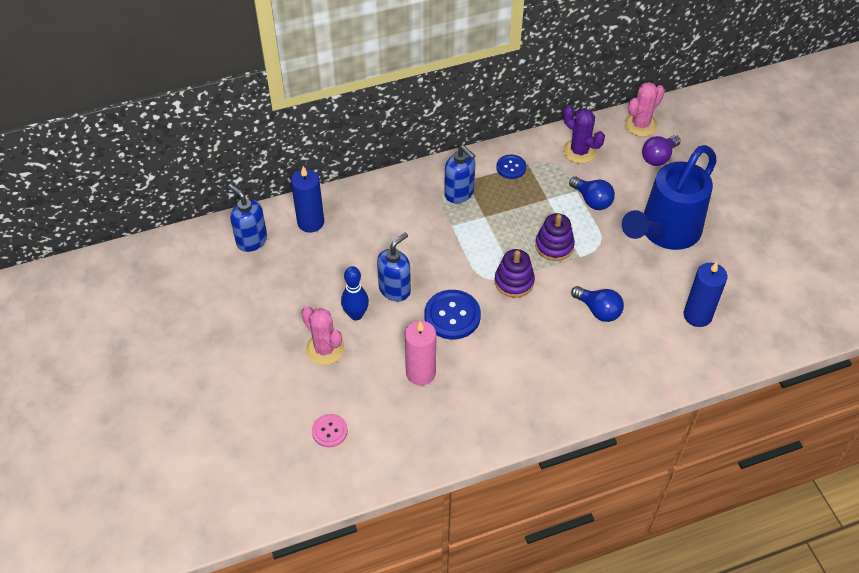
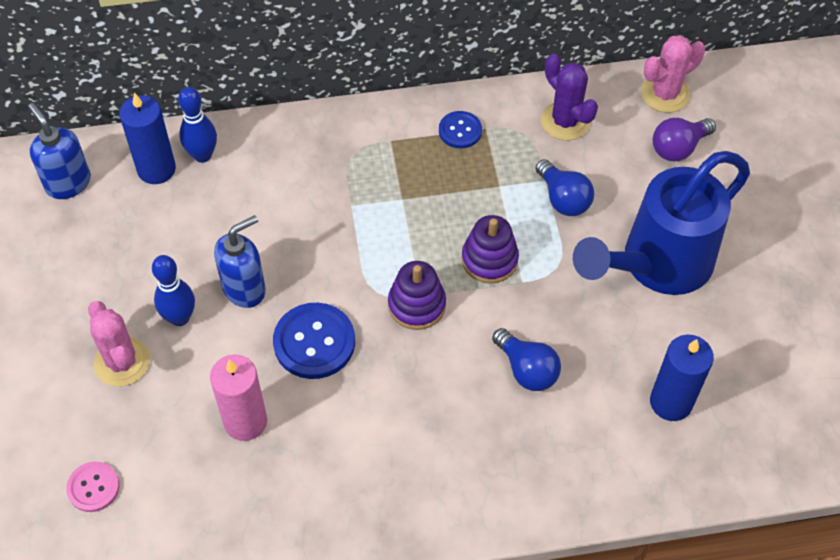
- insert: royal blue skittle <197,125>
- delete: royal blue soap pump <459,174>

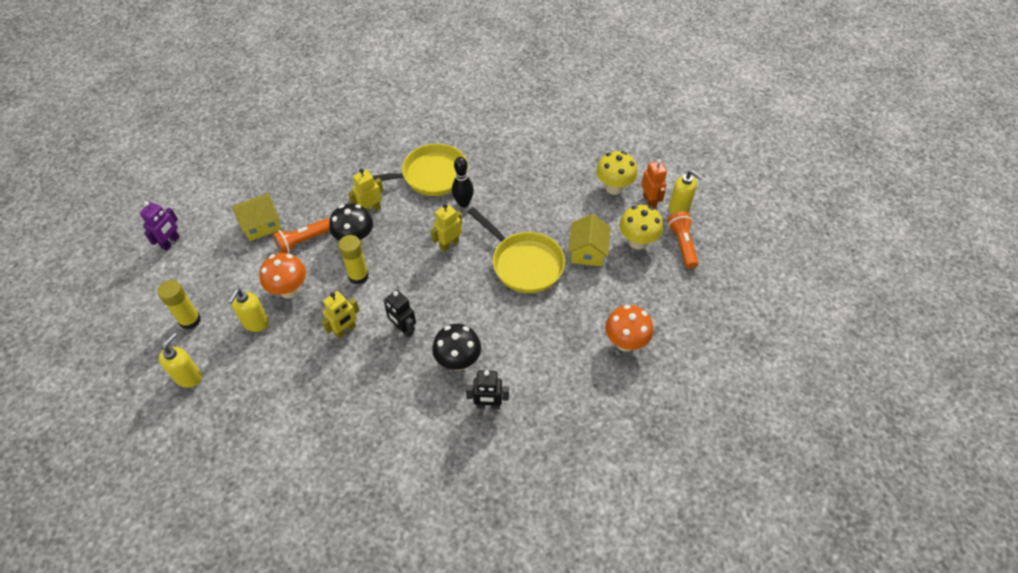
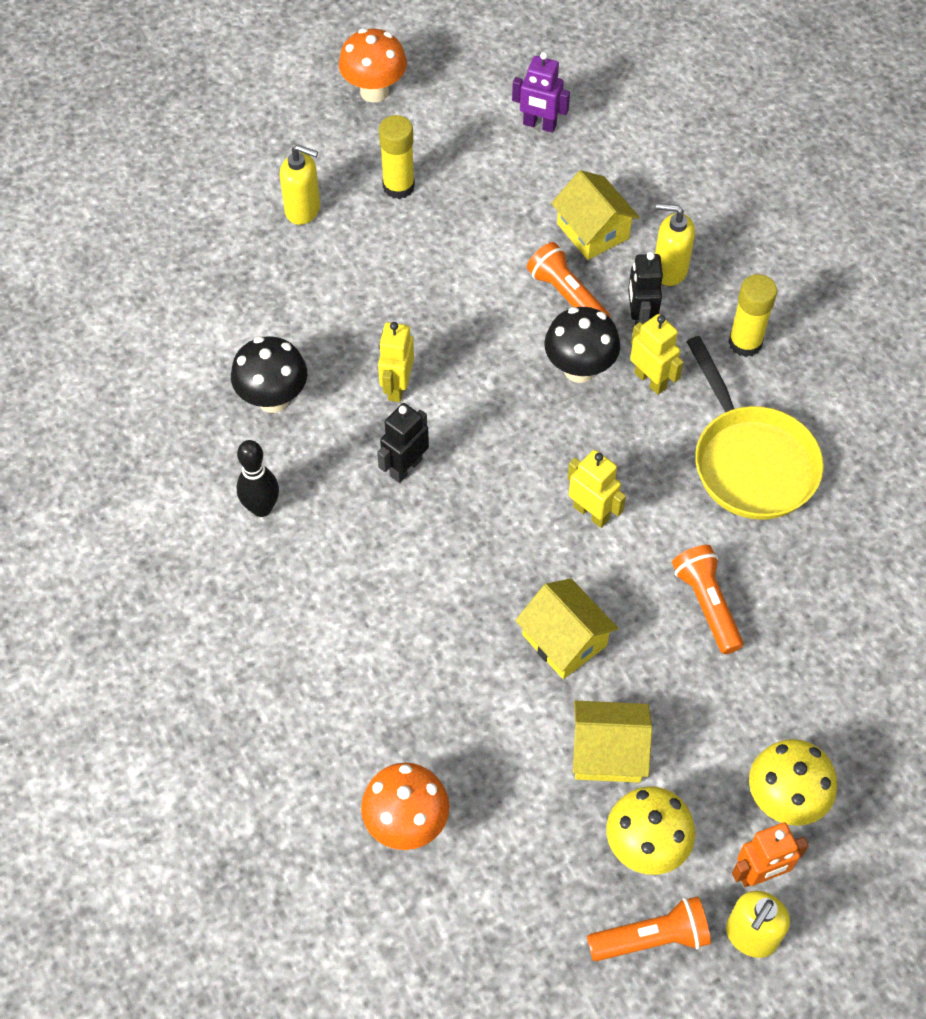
- move: ebony toadstool <456,347> to <269,374>
- move: ebony skittle <463,182> to <258,478>
- move: orange-coloured toadstool <282,275> to <373,65>
- rotate: yellow robot figure <340,315> = <396,362> 60 degrees clockwise
- replace: yellow frying pan <516,250> to yellow cottage <566,628>
- move: ebony robot figure <487,389> to <645,288>
- move: yellow soap pump <248,310> to <675,244>
- insert: orange-coloured pocket torch <708,599>
- move: yellow glue stick <353,259> to <752,315>

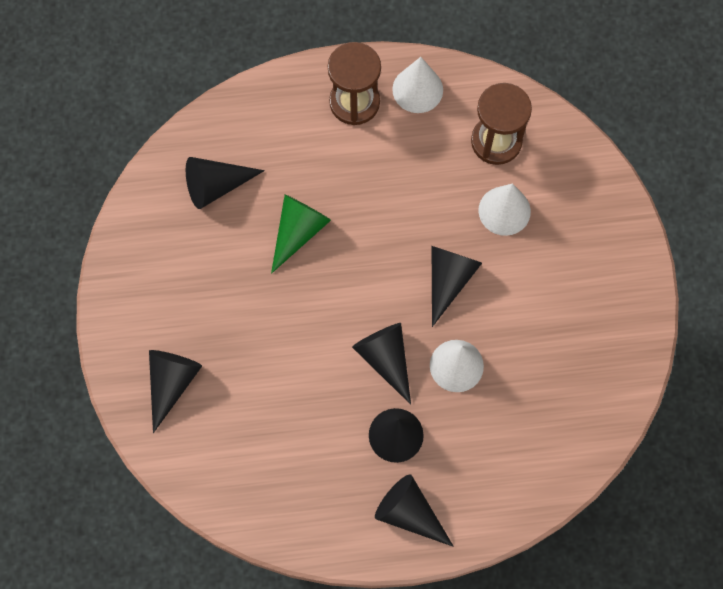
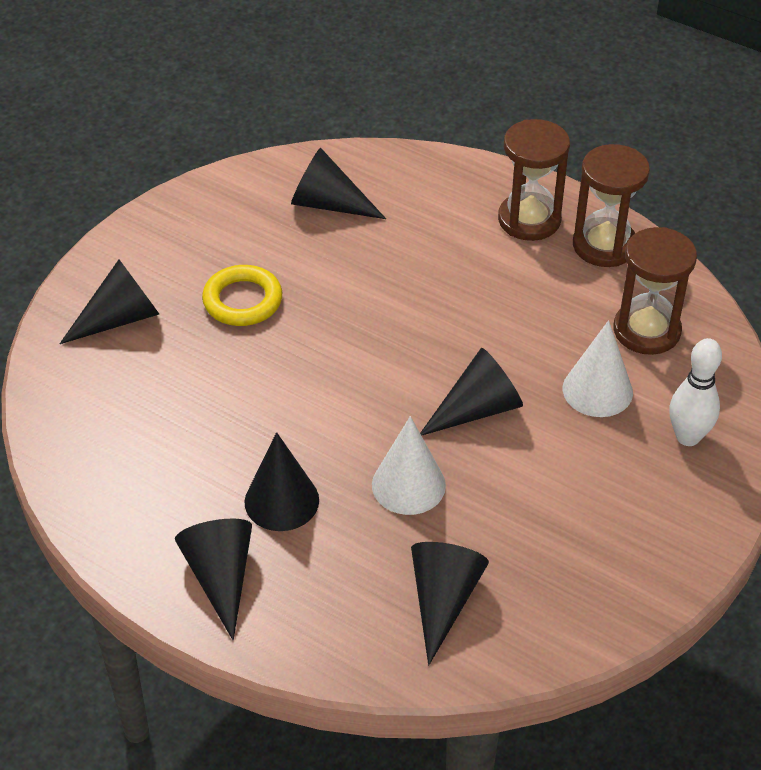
- insert: yellow hoop <242,295>
- move: ebony solid cone <381,364> to <450,603>
- replace: snow-white solid cone <417,85> to dark brown sandglass <611,205>
- insert: snow-white skittle <695,392>
- delete: green solid cone <301,234>

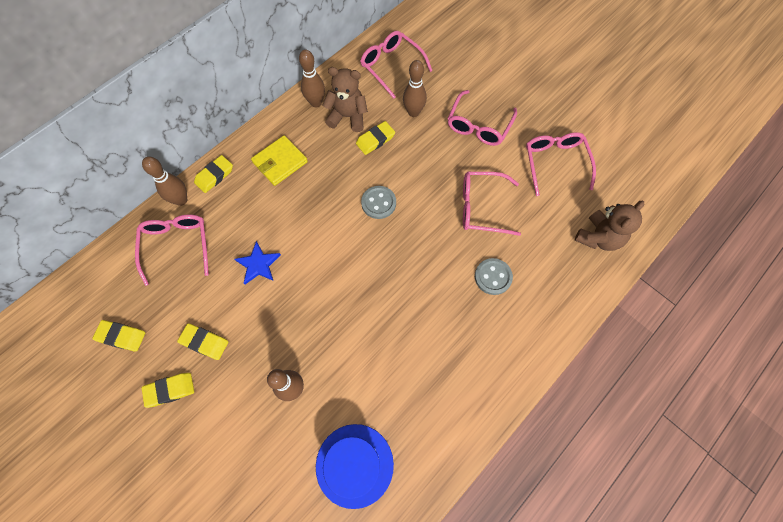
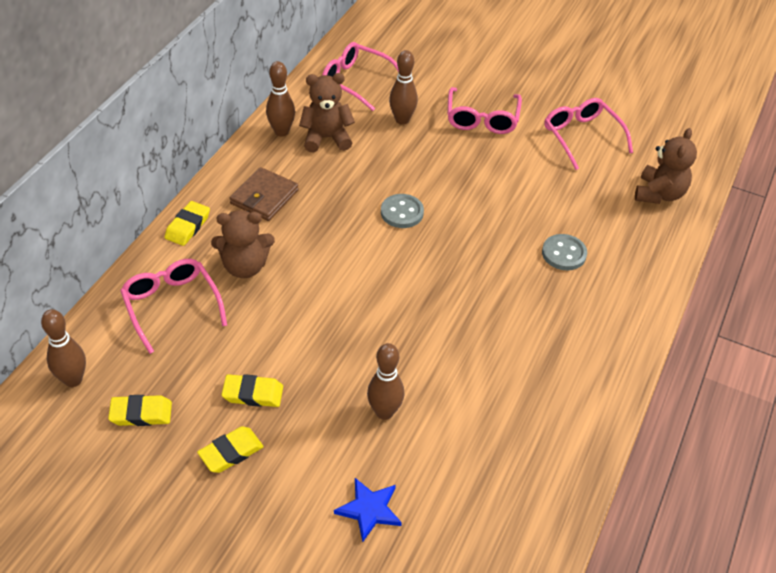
- move: dark brown skittle <164,181> to <63,348>
- insert: dark brown teddy <243,244>
- recolor: yellow wallet <279,160> to dark brown wallet <264,194>
- move: royal blue star shape <257,262> to <368,510>
- delete: royal blue tall hat <355,466>
- delete: yellow pencil eraser <375,138>
- delete: pink glasses <492,204>

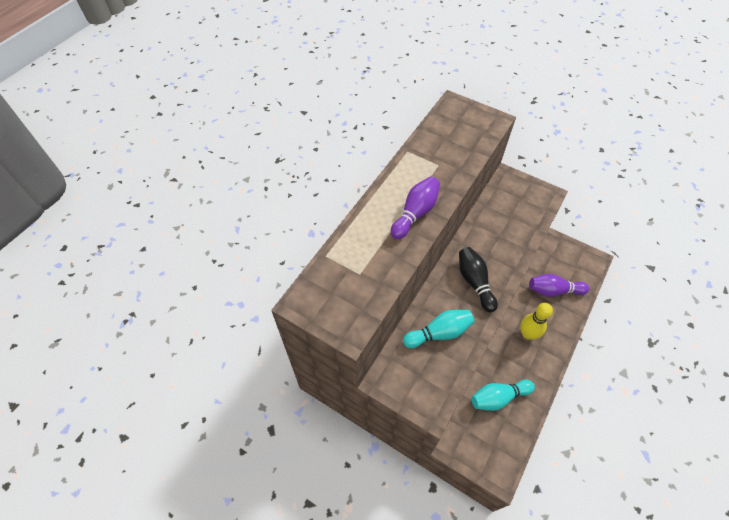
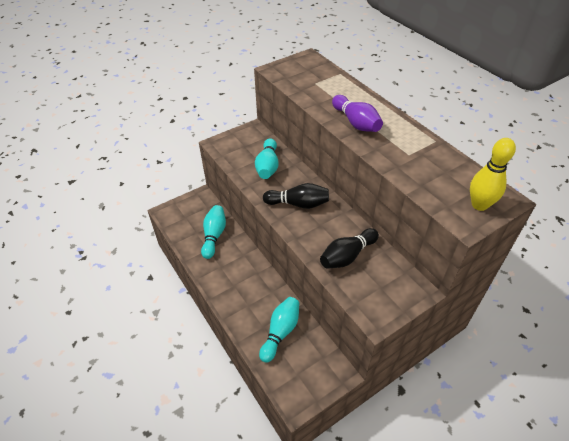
- recolor: royal purple skittle <559,285> to teal skittle <279,330>
- insert: ebony skittle <349,248>
- move: yellow skittle <536,321> to <493,174>

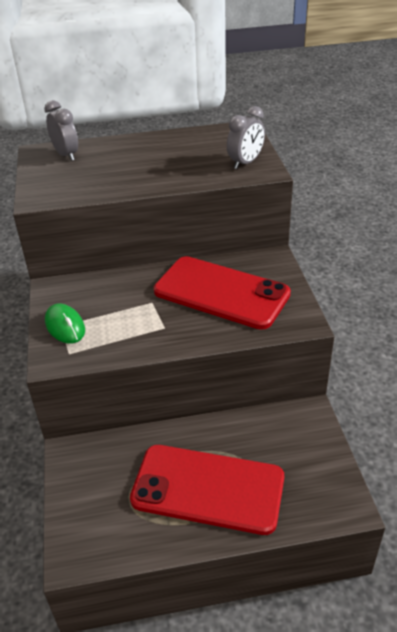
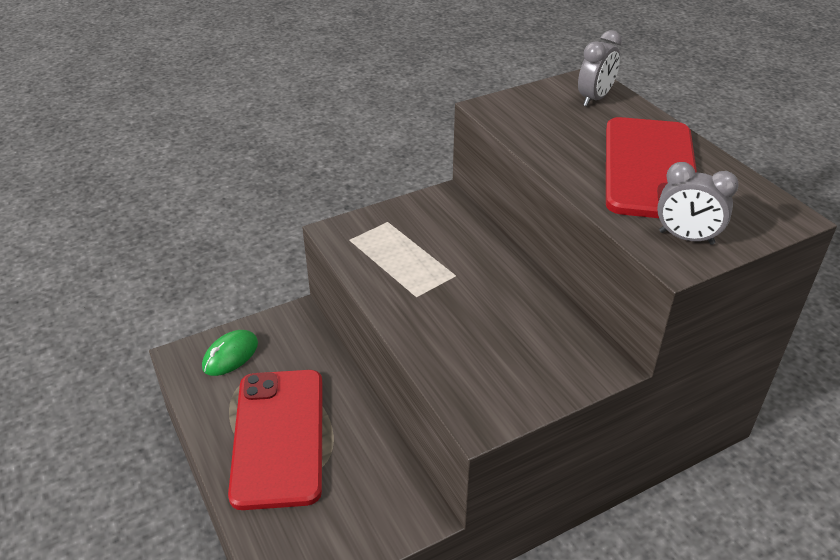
- move: green PC mouse <65,323> to <230,353>
- move: scarlet smartphone <222,293> to <651,167>

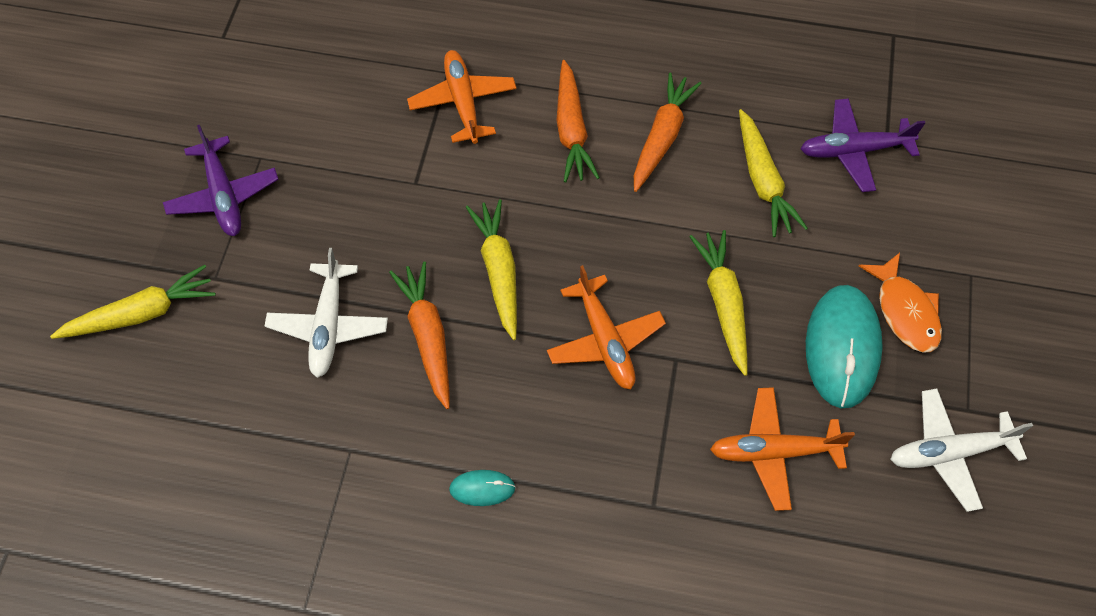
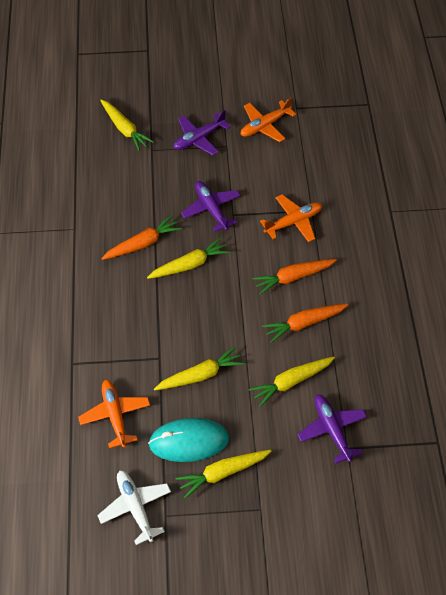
- replace: orange-coloured fish figure <900,303> to yellow toy carrot <223,474>
- insert: royal purple aeroplane <210,206>
- move: orange-coloured aeroplane <606,327> to <268,119>
- rotate: orange-coloured toy carrot <668,132> = <305,323> 150 degrees clockwise
- delete: snow-white aeroplane <326,313>
- delete: teal PC mouse <482,488>

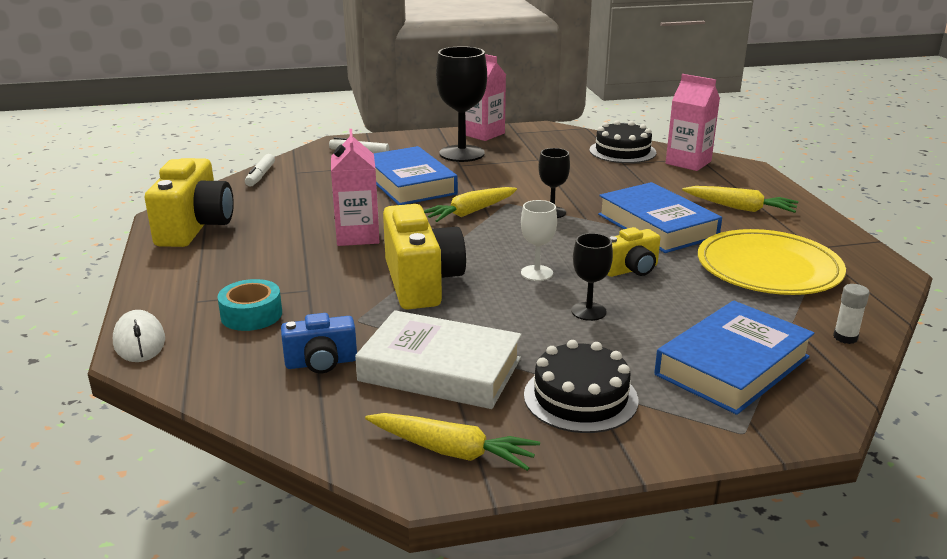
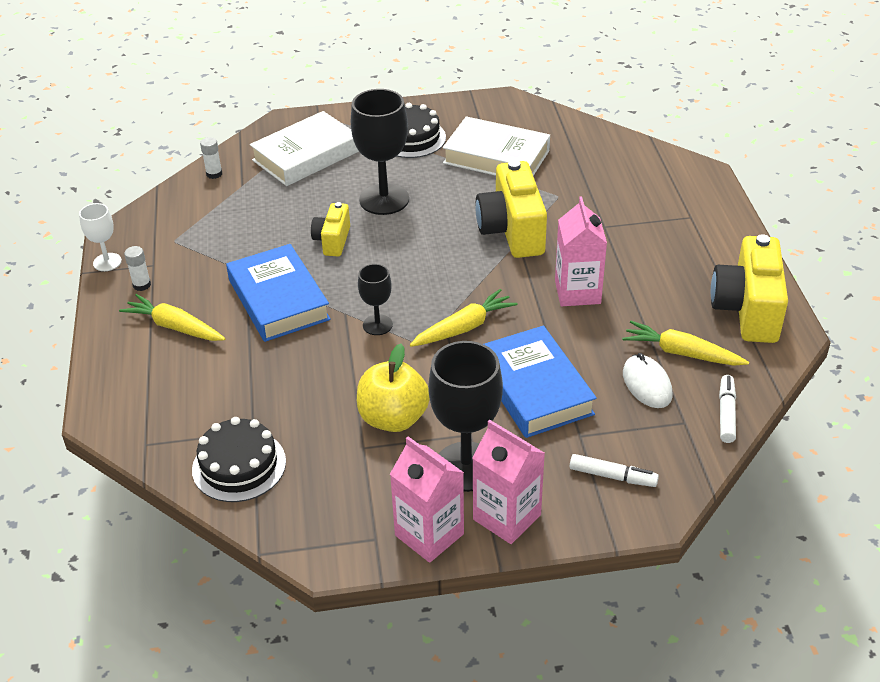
- move: snow-white goblet <539,240> to <100,237>
- insert: snow-white glue stick <137,268>
- recolor: royal blue hardcover <734,358> to snow-white hardcover <304,148>
- rotate: yellow camera <633,252> = <330,229> 60 degrees counterclockwise
- resize: ebony goblet <592,277> = <380,152> x1.88
- insert: yellow apple <393,388>
- move: pink juice carton <693,122> to <508,482>
- move: yellow toy carrot <452,442> to <685,343>
- move: snow-white PC mouse <139,336> to <648,380>
- delete: teal tape <249,305>
- delete: royal blue camera <319,343>
- delete: yellow dinner plate <772,262>

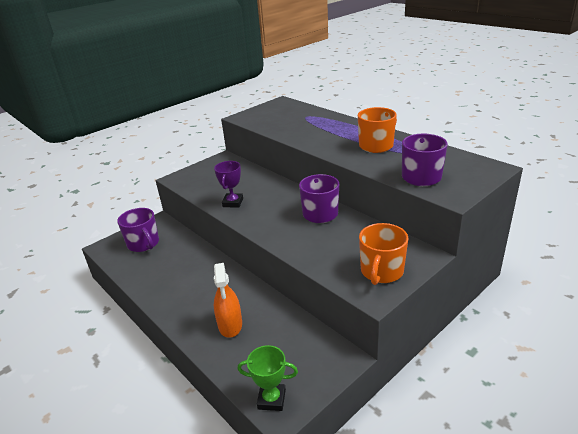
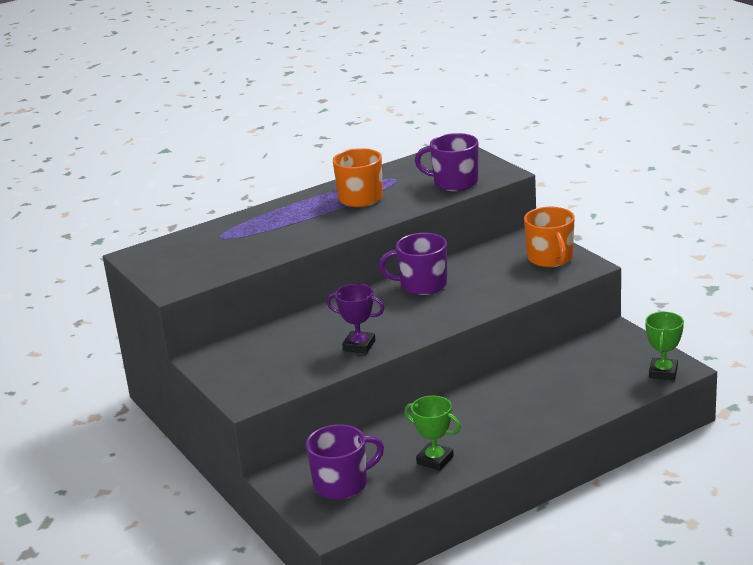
- insert: green award cup <432,433>
- rotate: orange-coloured tea mug <383,254> = <549,237> 45 degrees clockwise
- delete: orange-coloured sprayer <228,300>

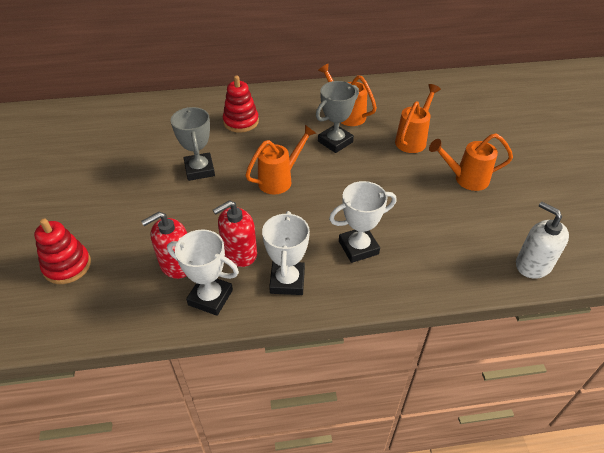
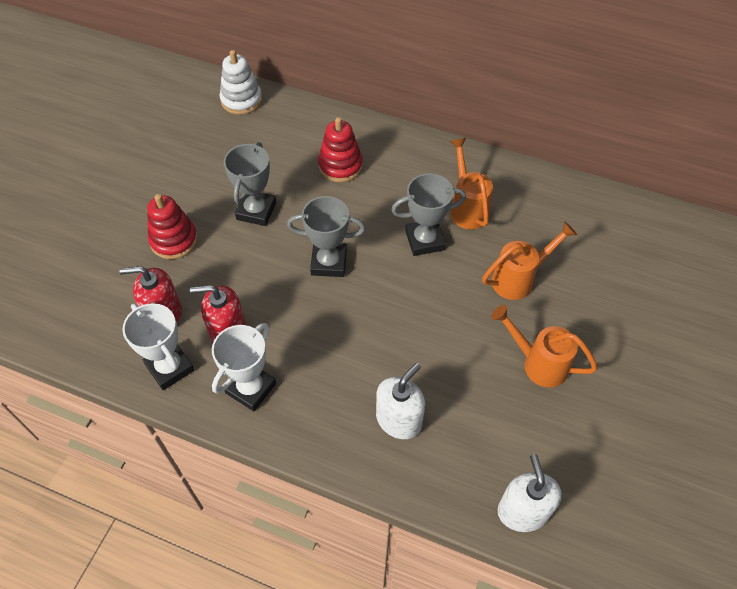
- move: scarlet ring stacker <62,251> to <172,226>
- insert: snow-white ring stacker <241,82>
- replace: orange-coloured watering pot <280,160> to grey award cup <326,236>
- insert: snow-white soap pump <400,401>
- delete: snow-white award cup <362,222>

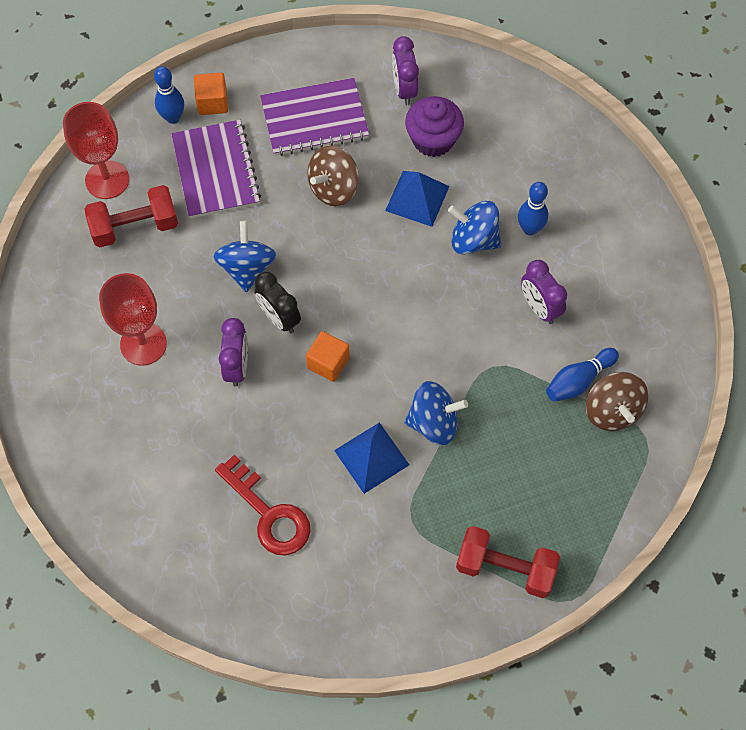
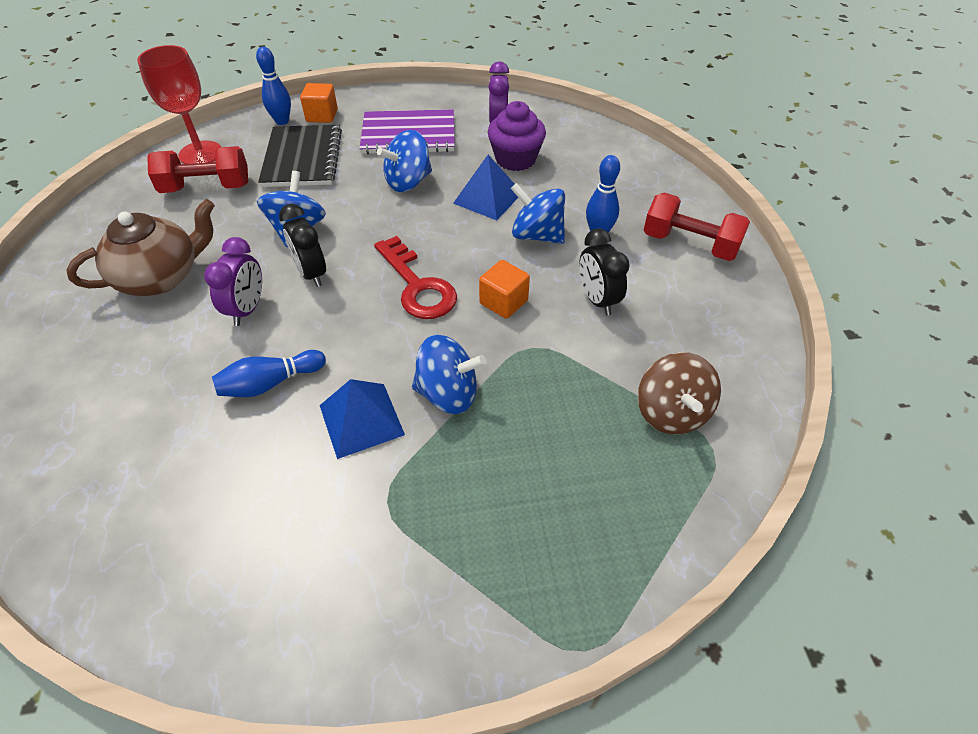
- replace: scarlet goblet <133,319> to dark brown china teapot <140,247>
- move: royal blue skittle <582,375> to <269,373>
- recolor: royal purple notepad <216,169> to ebony notepad <300,156>
- move: scarlet door key <262,504> to <415,277>
- recolor: dark brown toy top <333,175> to royal blue toy top <404,161>
- move: orange-coloured cube <328,356> to <504,289>
- recolor: royal purple alarm clock <544,292> to ebony alarm clock <604,272>
- move: scarlet free weight <508,562> to <697,227>

